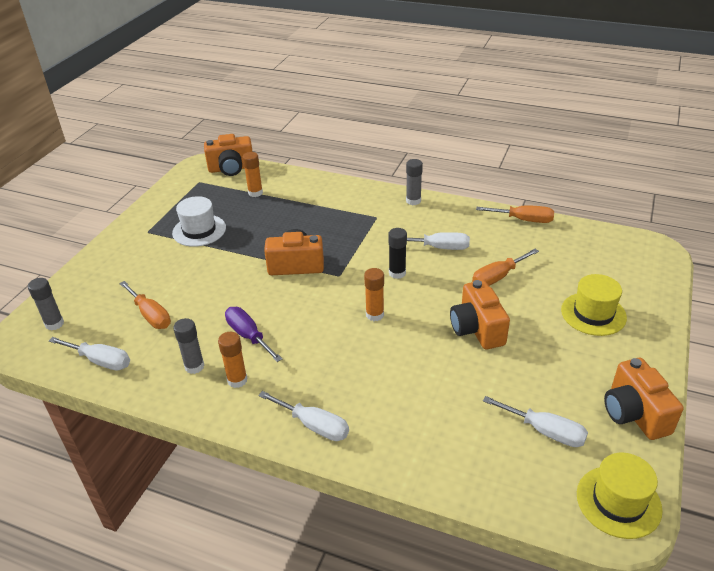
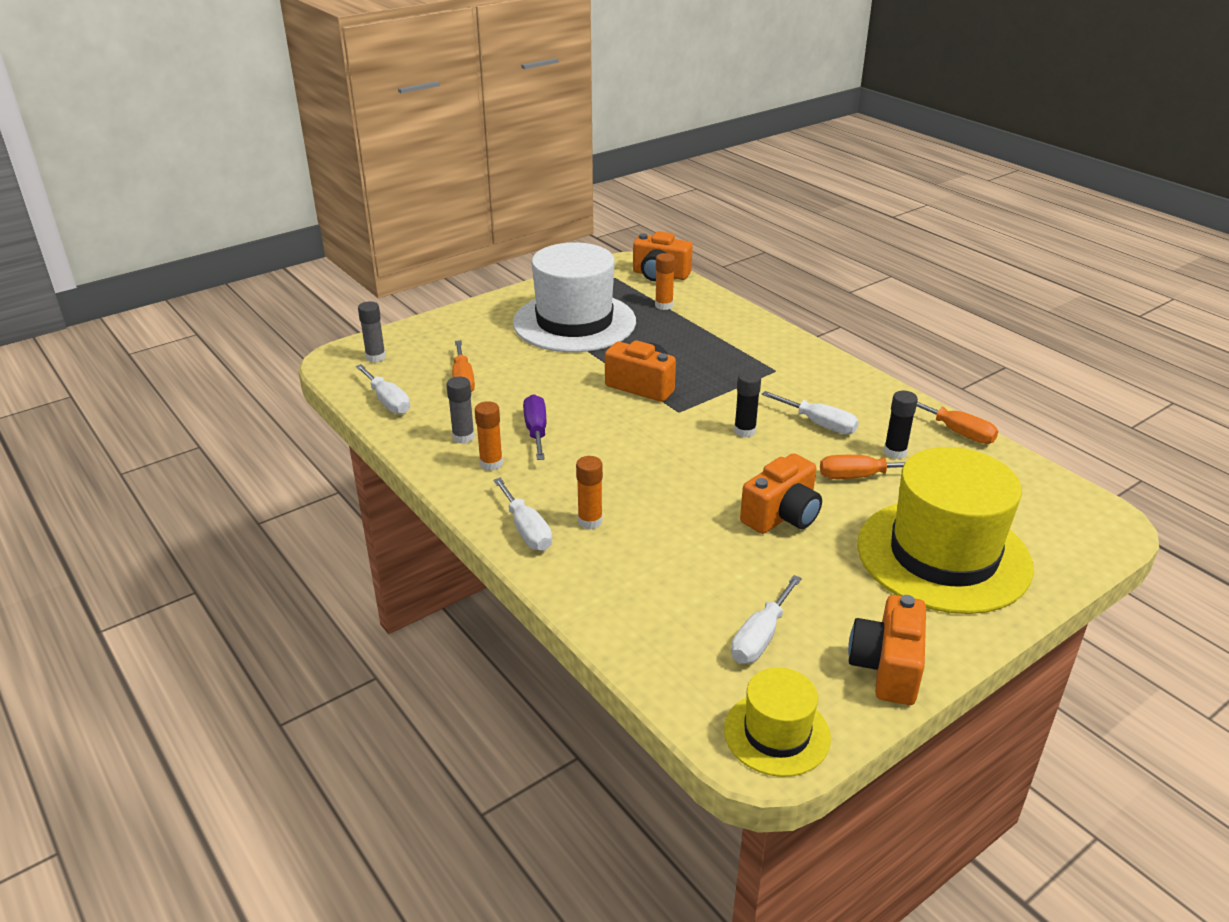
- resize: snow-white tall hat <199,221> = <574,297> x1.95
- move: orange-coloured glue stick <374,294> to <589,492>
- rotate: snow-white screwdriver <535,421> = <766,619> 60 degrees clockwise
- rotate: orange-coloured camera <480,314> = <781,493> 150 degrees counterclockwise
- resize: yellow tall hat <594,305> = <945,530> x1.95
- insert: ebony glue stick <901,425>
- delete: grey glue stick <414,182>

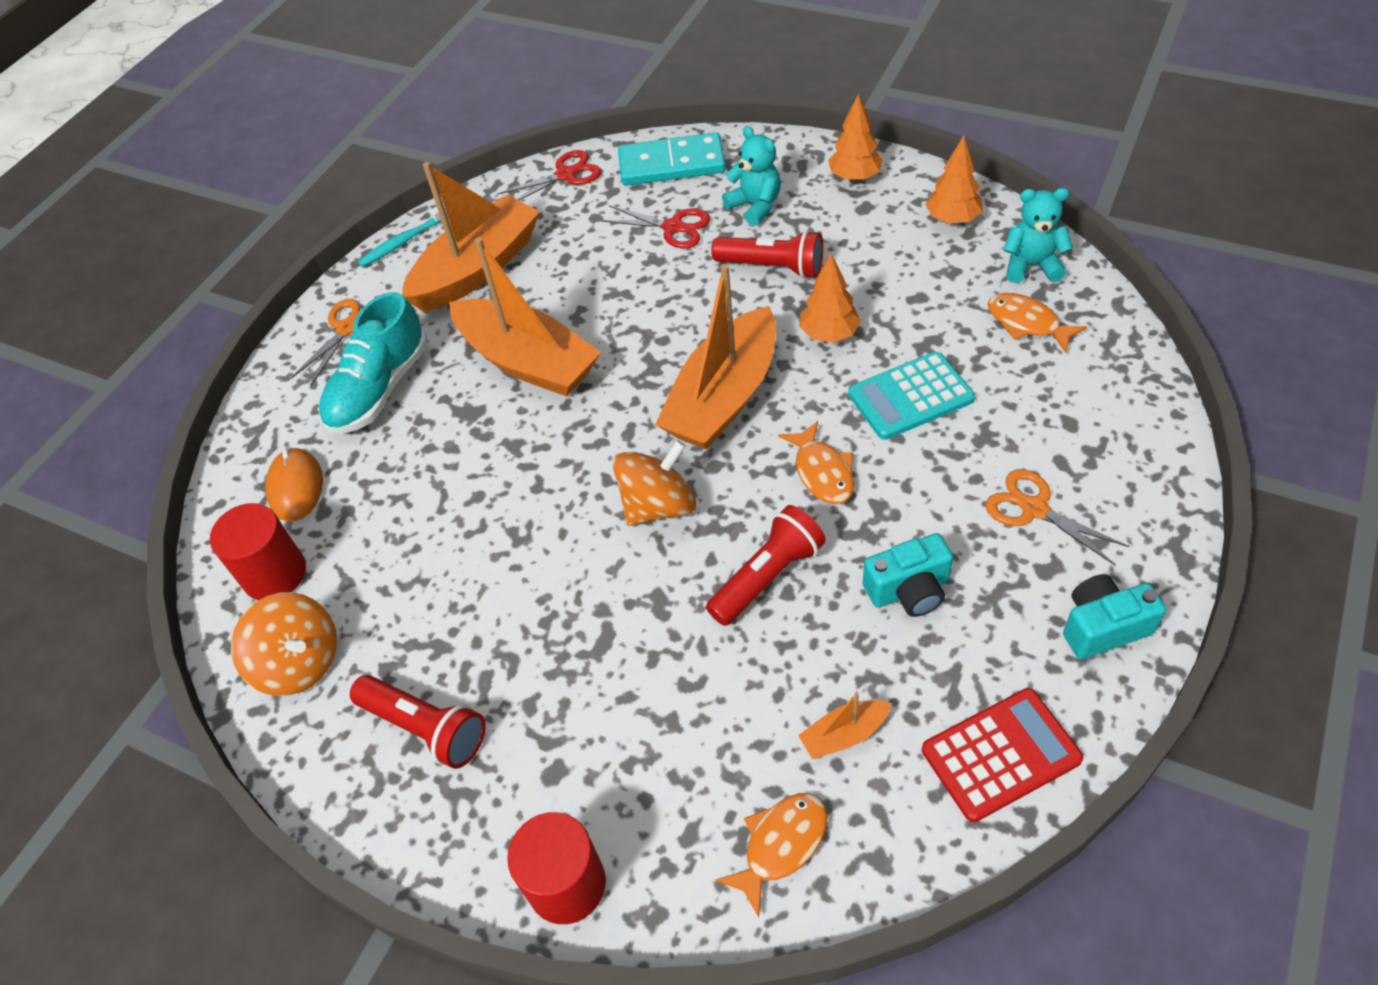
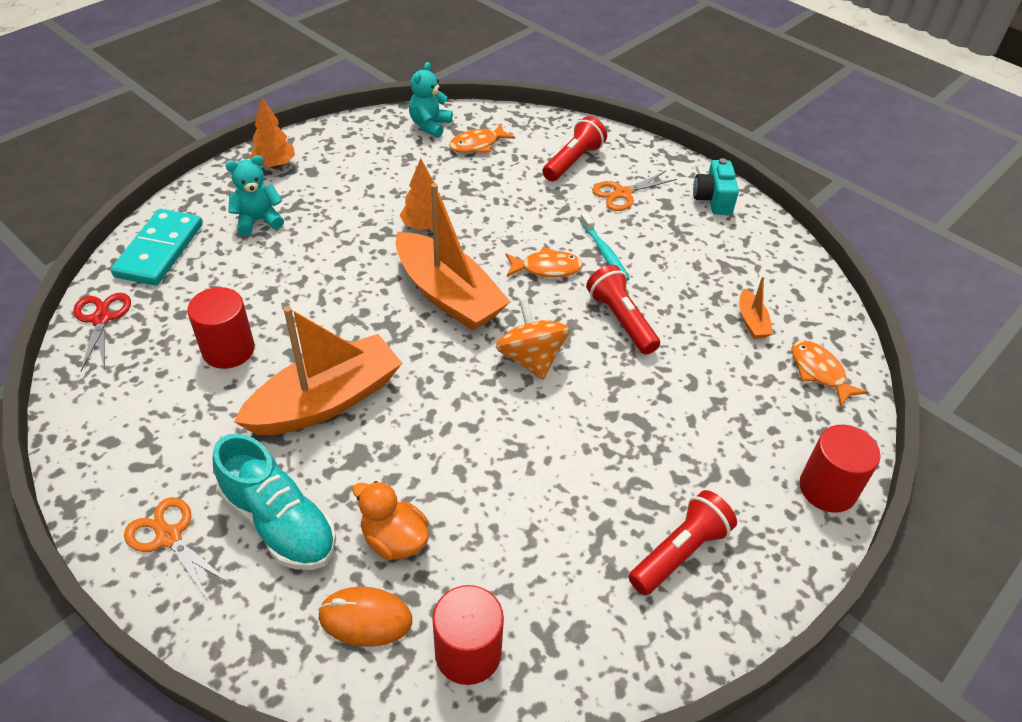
- insert: scarlet cylinder <221,328>
- insert: orange-coloured rubber duck <391,521>
- move: scarlet pocket torch <767,254> to <574,149>
- move: teal tooth brush <403,235> to <605,246>
- delete: orange-coloured toy top <284,644>
- delete: orange-coloured toy boat <471,237>
- delete: scarlet shears <656,226>
- delete: teal pocket calculator <911,396>
- delete: teal camera <908,575>
- delete: scarlet pocket calculator <1002,755>
- delete: orange-coloured tree <954,180>

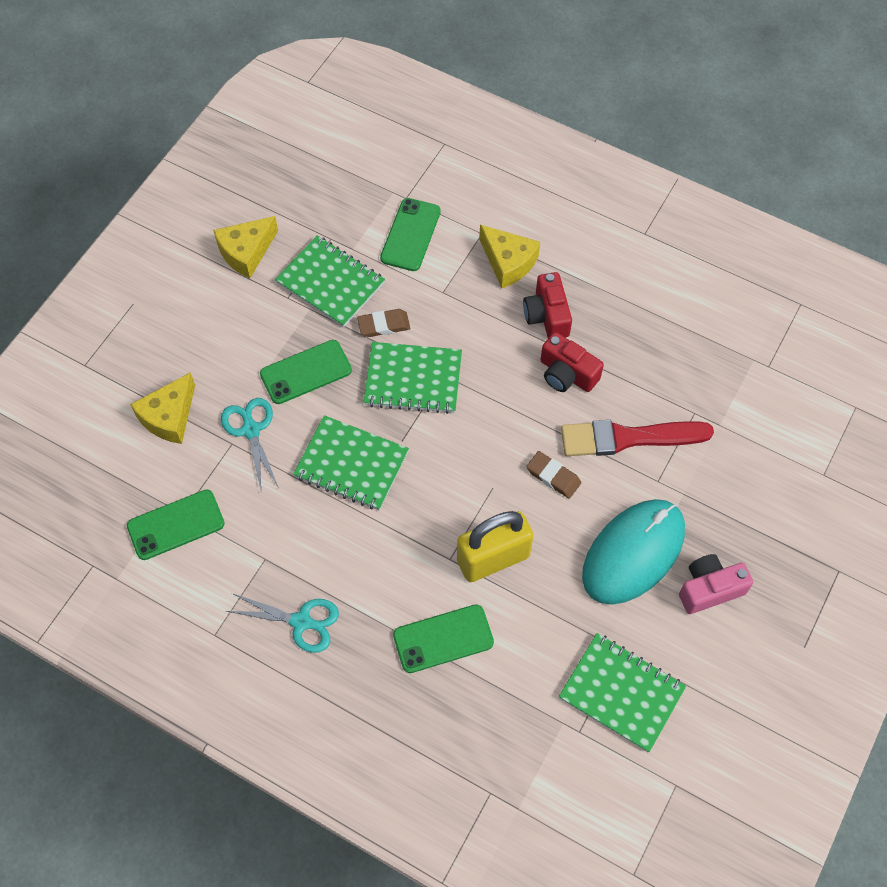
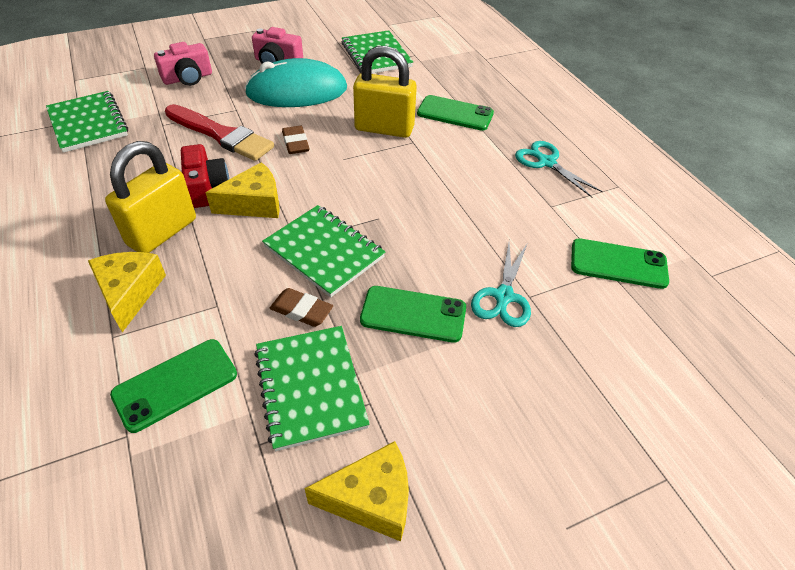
- move: green notepad <351,462> to <87,122>
- replace: scarlet camera <547,305> to yellow lock <150,197>
- insert: pink camera <183,64>
- move: yellow cheese wedge <162,408> to <242,190>

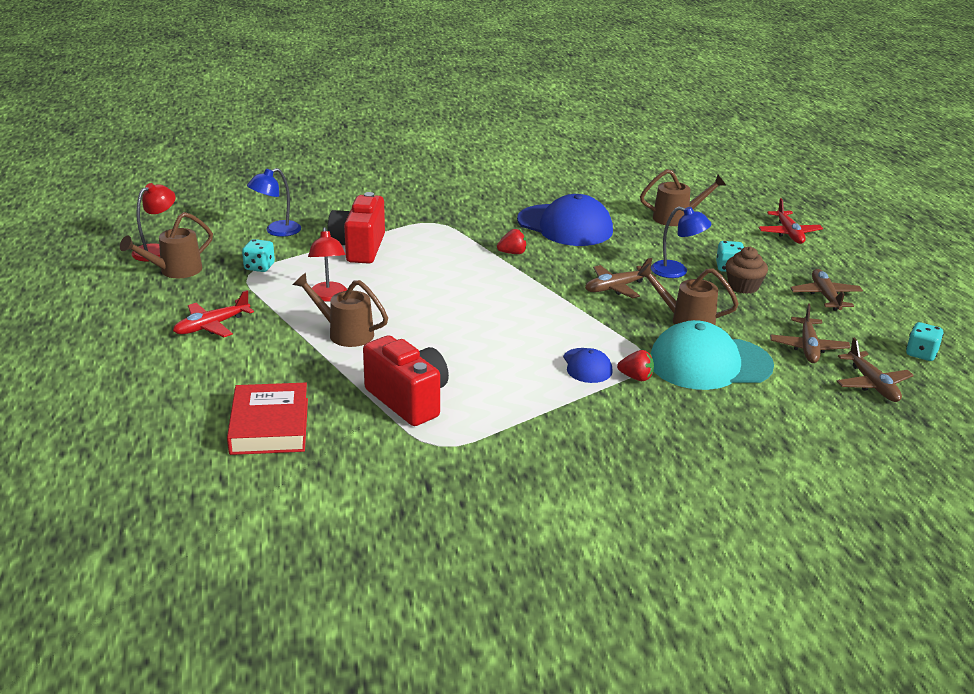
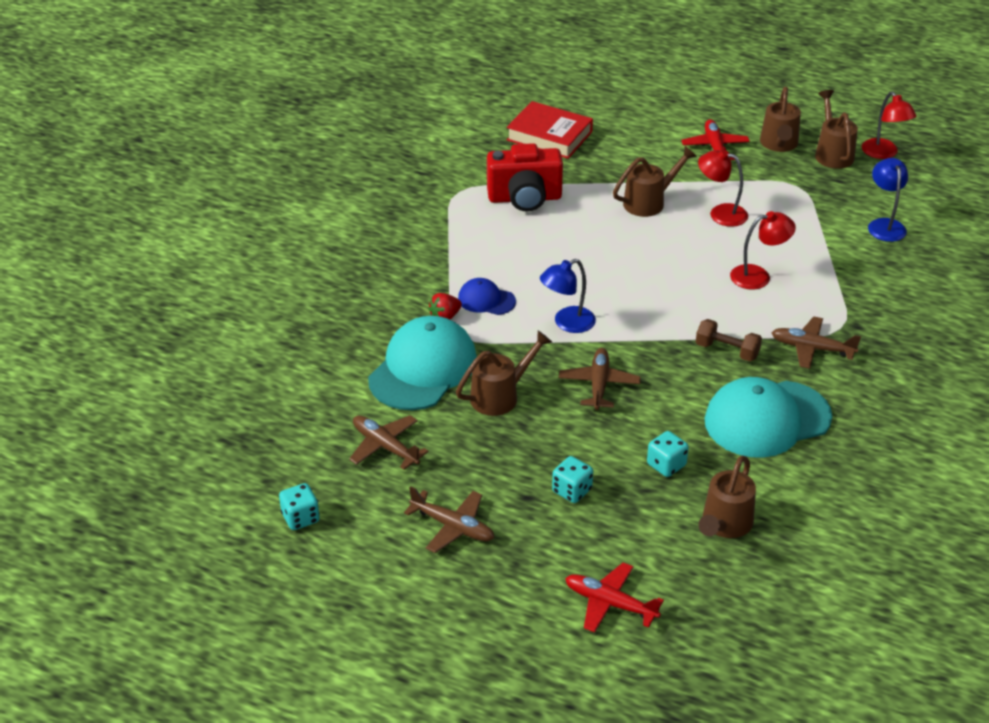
- move: royal blue lamp <681,242> to <568,296>
- move: teal game die <258,255> to <668,454>
- replace: scarlet strawberry <512,241> to dark brown free weight <729,340>
- recolor: royal blue cap <565,220> to teal cap <768,417>
- insert: scarlet lamp <763,250>
- insert: dark brown watering pot <780,119>
- move: dark brown aeroplane <875,370> to <816,342>
- delete: scarlet camera <356,228>
- delete: dark brown muffin <747,270>

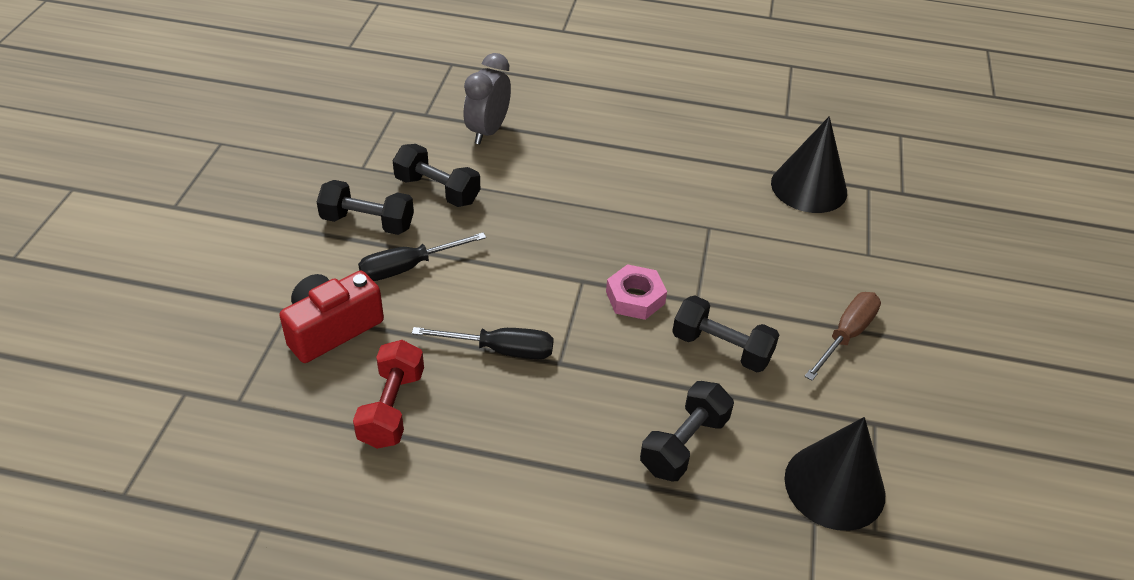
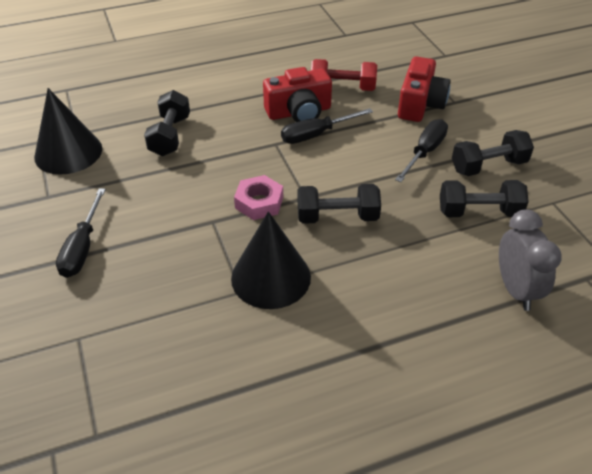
- recolor: dark brown screwdriver <842,336> to ebony screwdriver <81,233>
- move: ebony solid cone <809,164> to <271,260>
- insert: scarlet camera <297,94>
- move: ebony free weight <725,333> to <339,204>
- rotate: scarlet free weight <388,394> = <344,75> 60 degrees counterclockwise

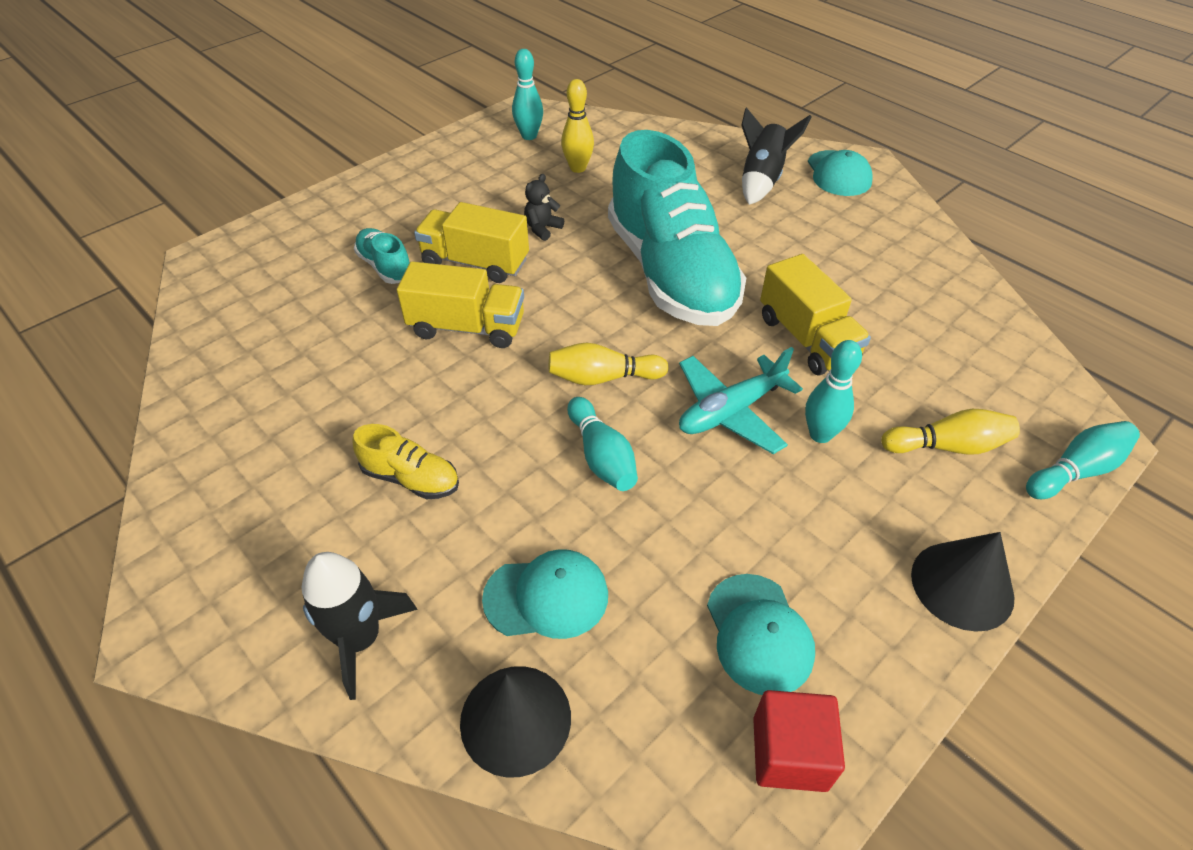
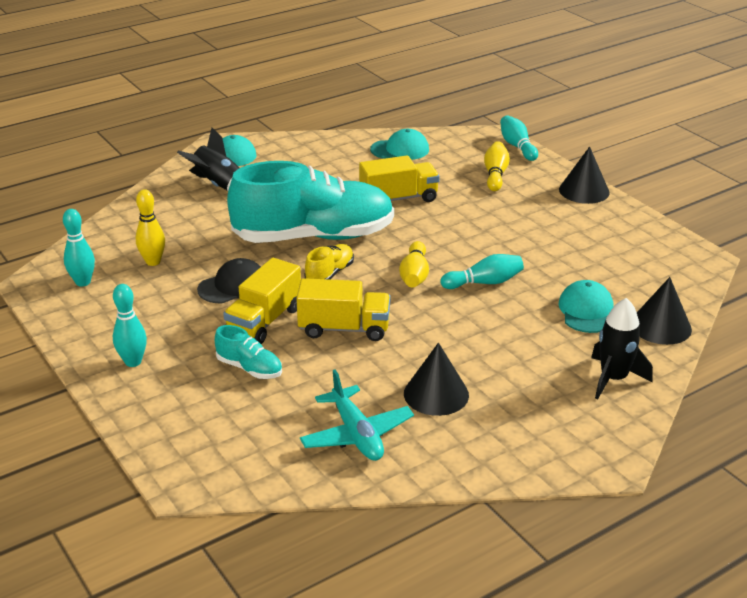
- move: teal skittle <833,391> to <130,325>
- replace: ebony teddy <544,207> to ebony cap <229,280>
- rotate: teal sneaker <382,256> = <248,352> 120 degrees counterclockwise
- rotate: yellow toy truck <460,304> = <343,309> 75 degrees clockwise
- move: teal aeroplane <741,400> to <357,415>
- move: yellow sneaker <405,461> to <329,262>
- move: teal cap <761,634> to <399,144>
- insert: ebony solid cone <436,379>
- delete: scarlet cube <799,741>

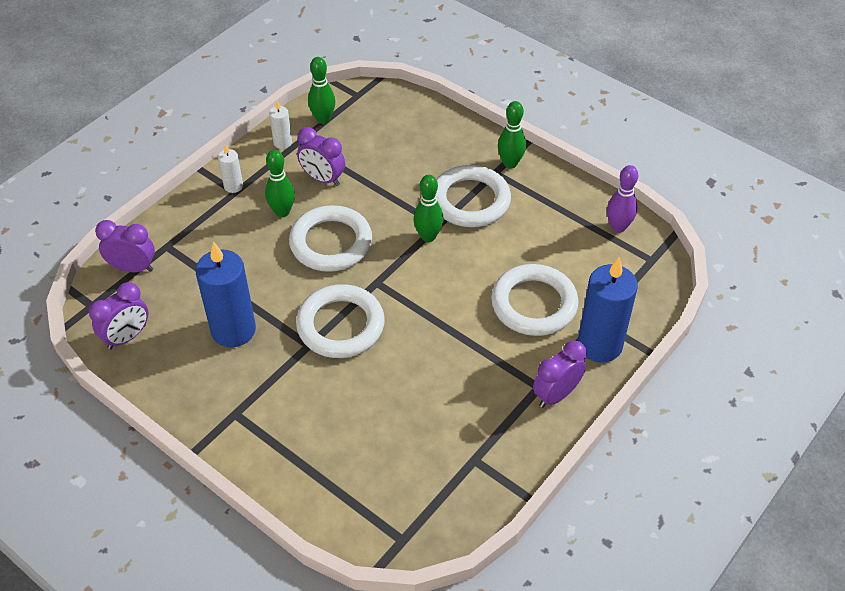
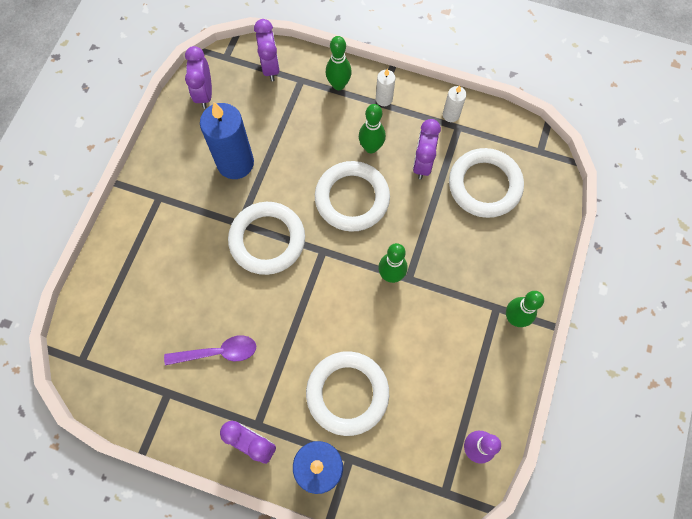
- insert: royal purple tablespoon <210,350>
- rotate: royal purple alarm clock <118,315> = <198,77> 60 degrees clockwise
- move: green skittle <321,90> to <338,63>
- move: snow-white hoop <473,196> to <486,183>

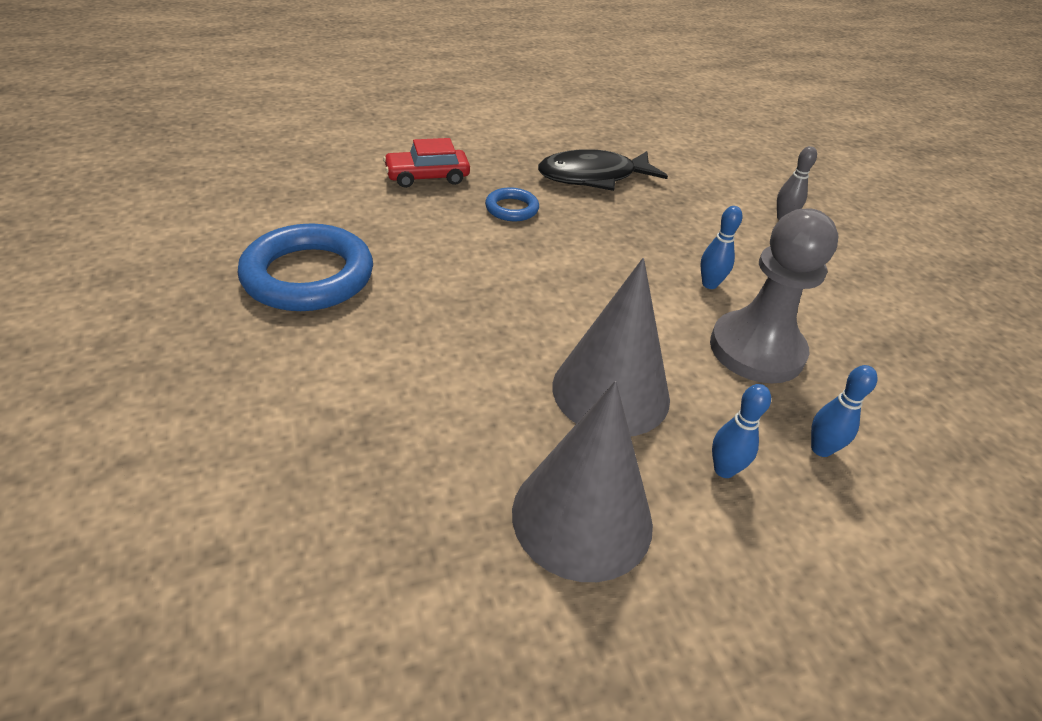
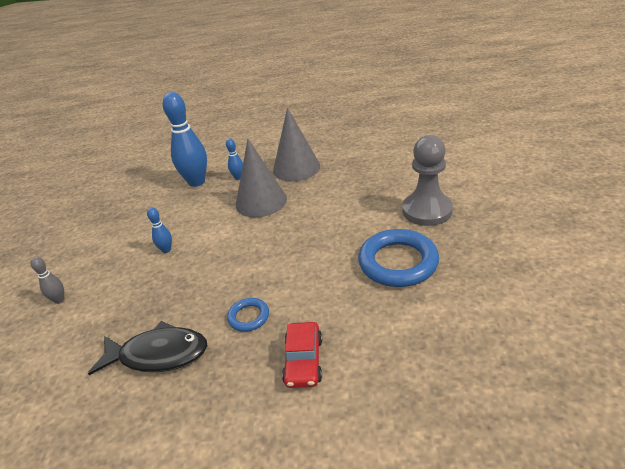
- resize: royal blue skittle <844,411> = <185,139> x2.18
- rotate: scarlet toy car <426,163> = <302,355> 90 degrees clockwise
- move: grey chess pawn <774,296> to <427,180>

